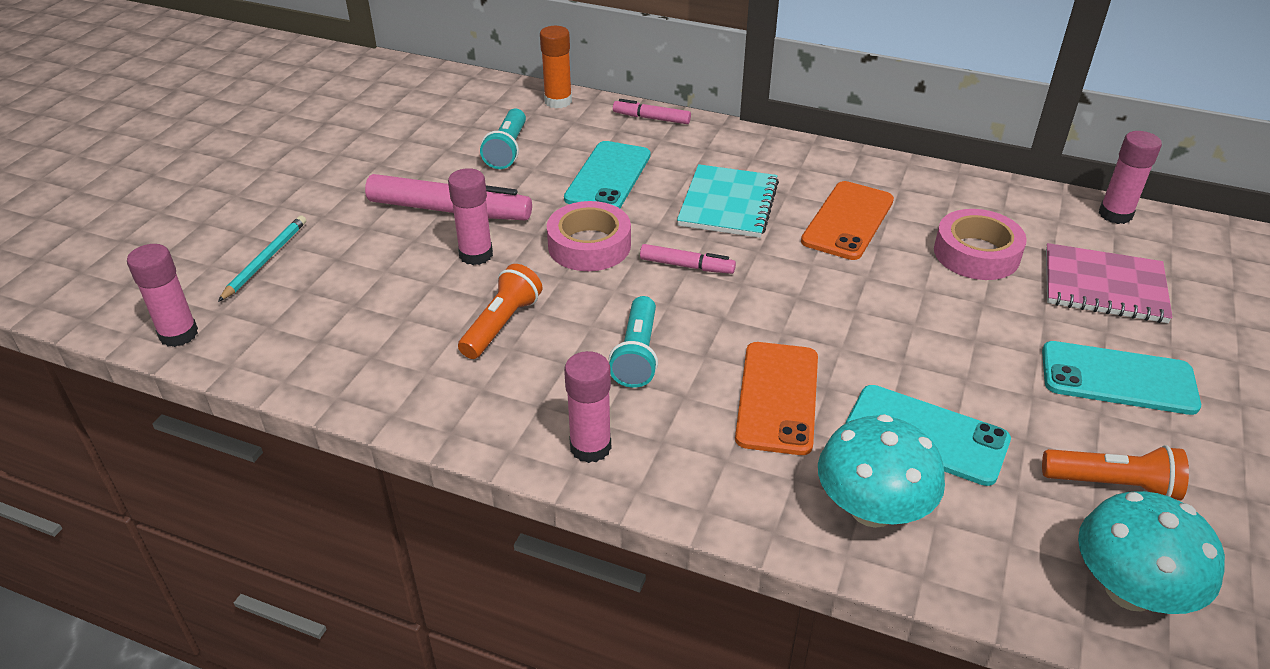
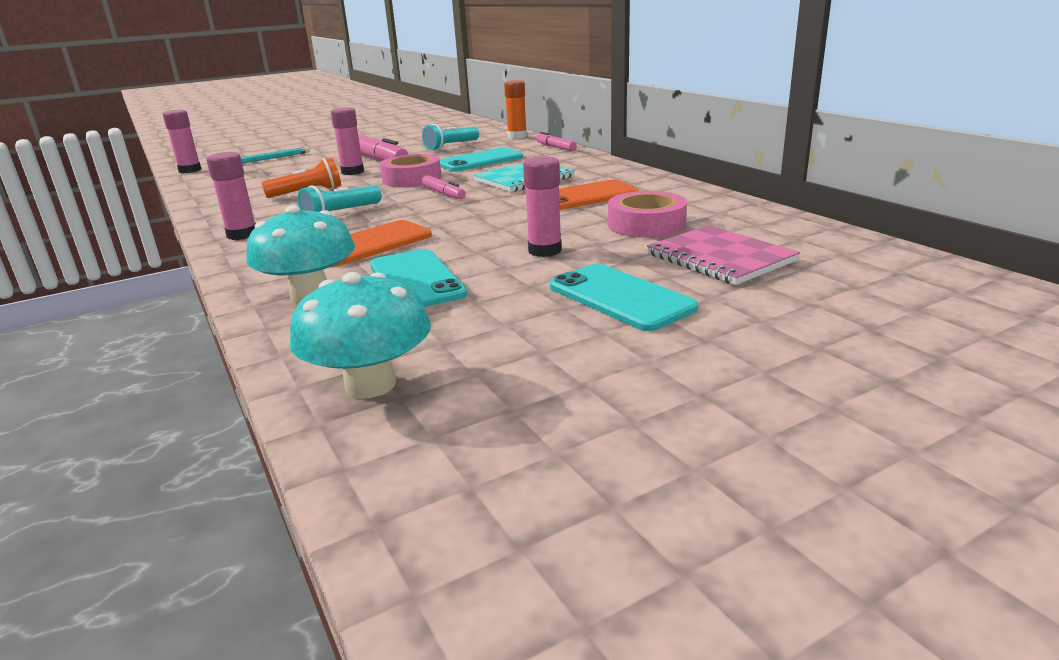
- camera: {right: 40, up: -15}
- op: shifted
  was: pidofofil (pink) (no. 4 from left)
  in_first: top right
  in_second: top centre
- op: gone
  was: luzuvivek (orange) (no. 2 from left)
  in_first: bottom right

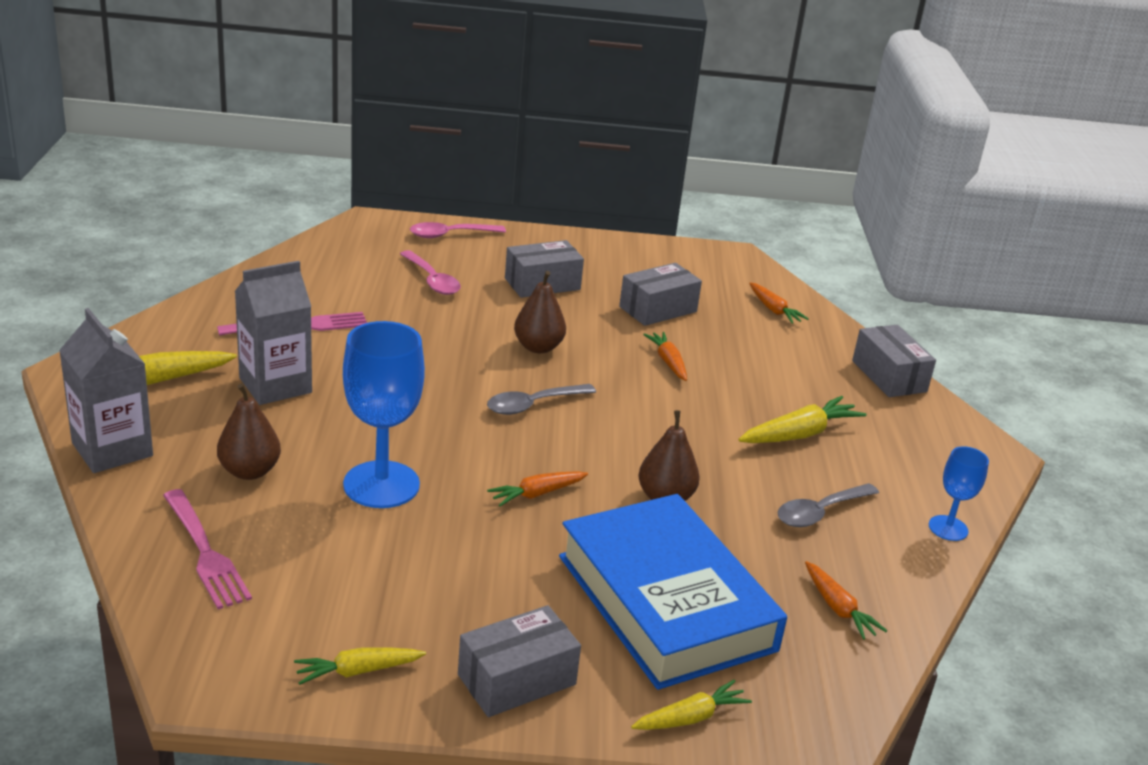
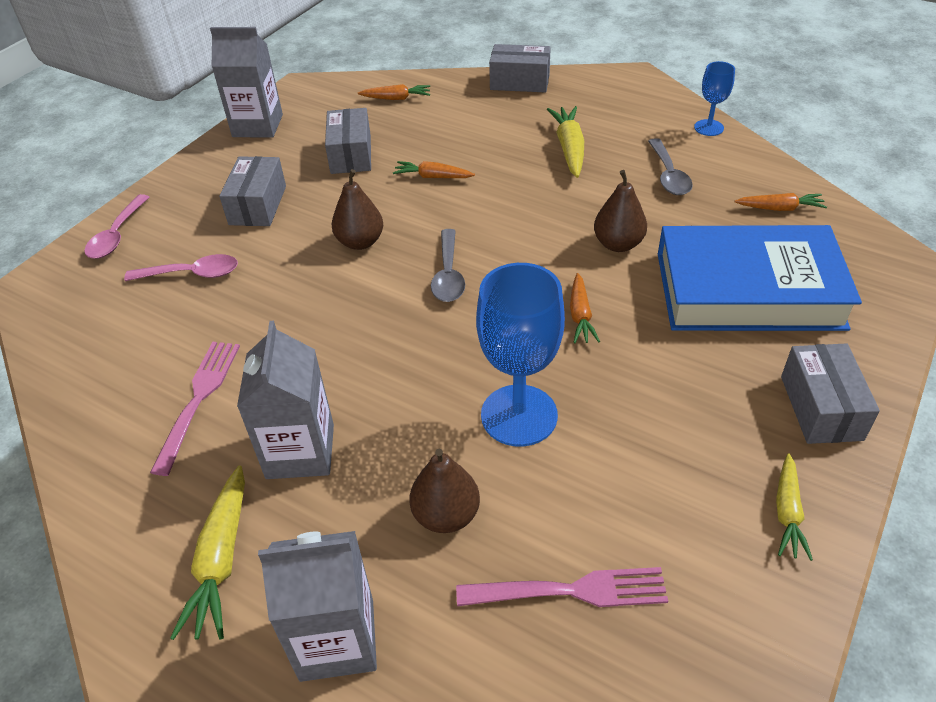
- camera: {right: -55, up: 15}
- op: gone
  was: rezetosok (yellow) (no. 3 from left)
  in_first: bottom centre
- op: new
  now: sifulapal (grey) (no. 1 from left)
  in_second: top left

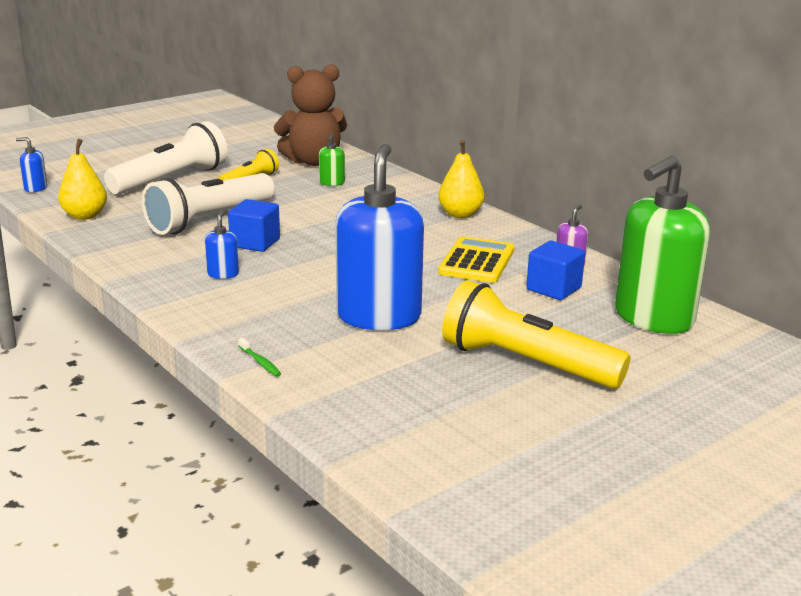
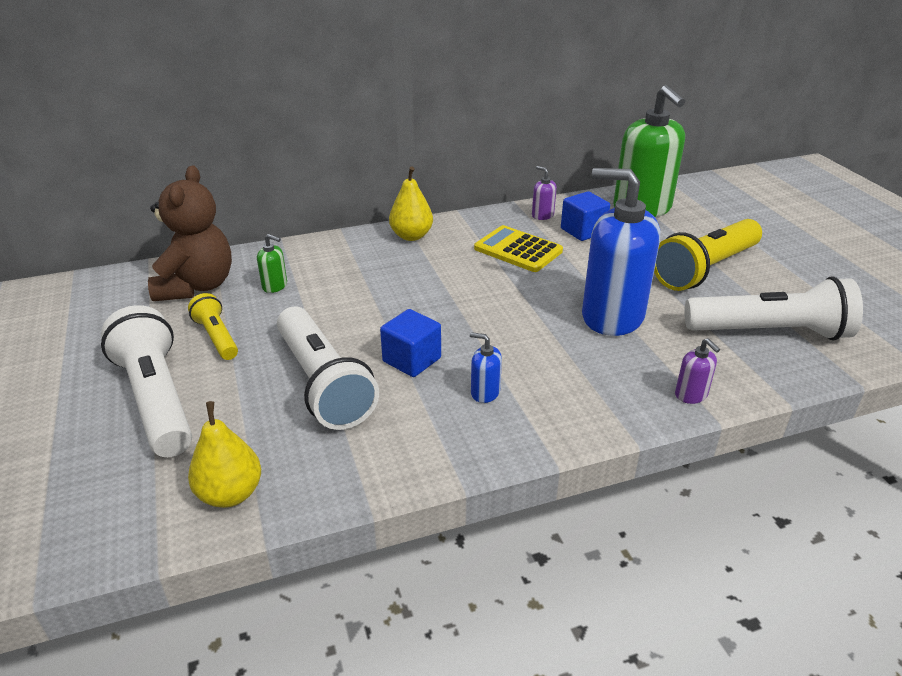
- camera: {right: -70, up: 10}
- op: gone
  was: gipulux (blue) (no. 1 from left)
  in_first: top left
- op: swapped
  was: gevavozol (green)
  now: gipulux (purple) (no. 2 from left)
  in_first: middle left
  in_second: middle right
- op: new
  now: luzuvivek (white) (no. 3 from left)
  in_second: middle right

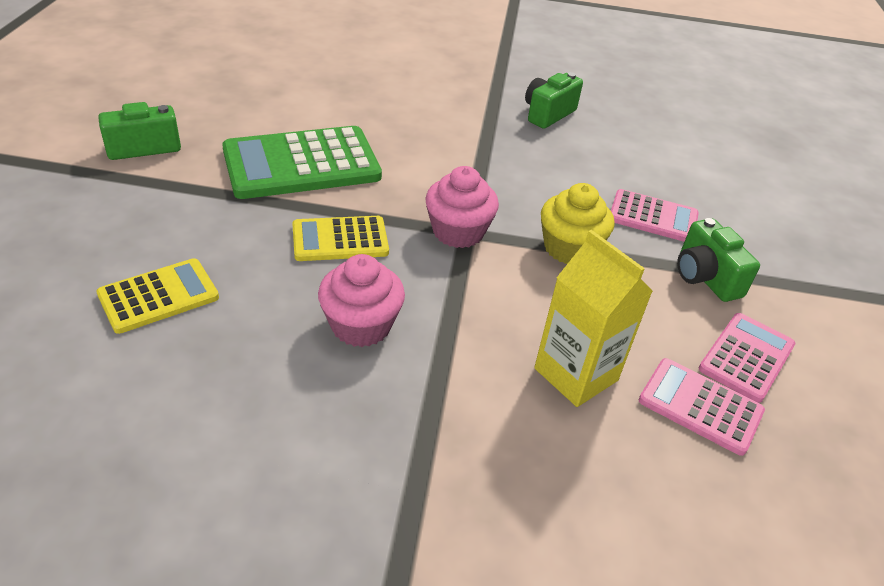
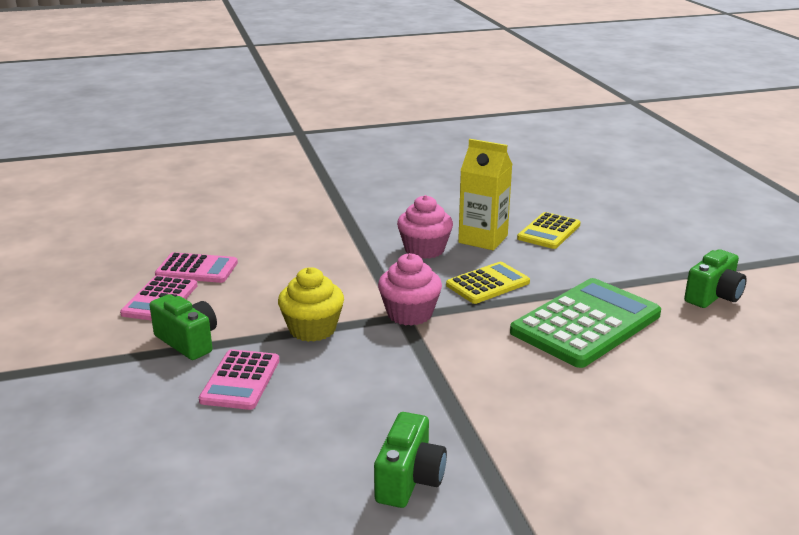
- camera: {right: 160, up: -15}
- op: rotated
  was: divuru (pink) (no. 1 from left in the first image)
  in_first: middle right
  in_second: bottom left
  clockwise: -75
- op: shifted
  was: sifulapal (yellow)
  in_first: middle right
  in_second: centre

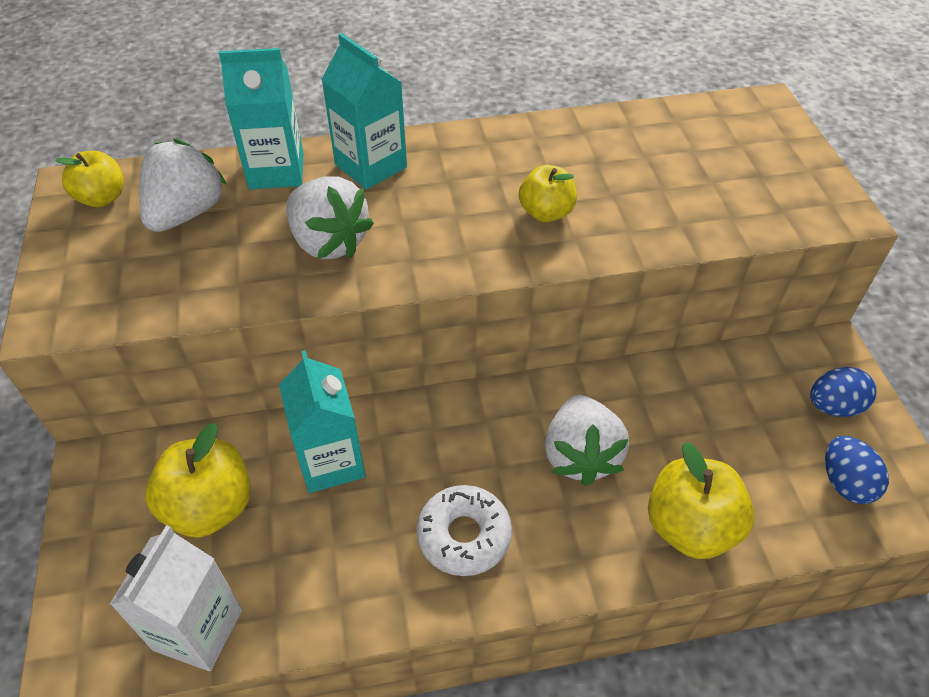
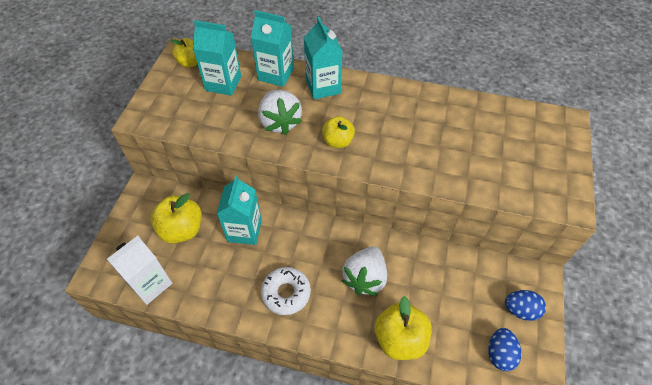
- camera: {right: 25, up: 5}
- op: swapped
  was: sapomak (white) (no. 1 from left)
  now: sifulapal (turquoise) (no. 1 from left)
  in_first: top left
  in_second: top left
- op: shifted
  was: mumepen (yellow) (no. 3 from left)
  in_first: top centre
  in_second: centre

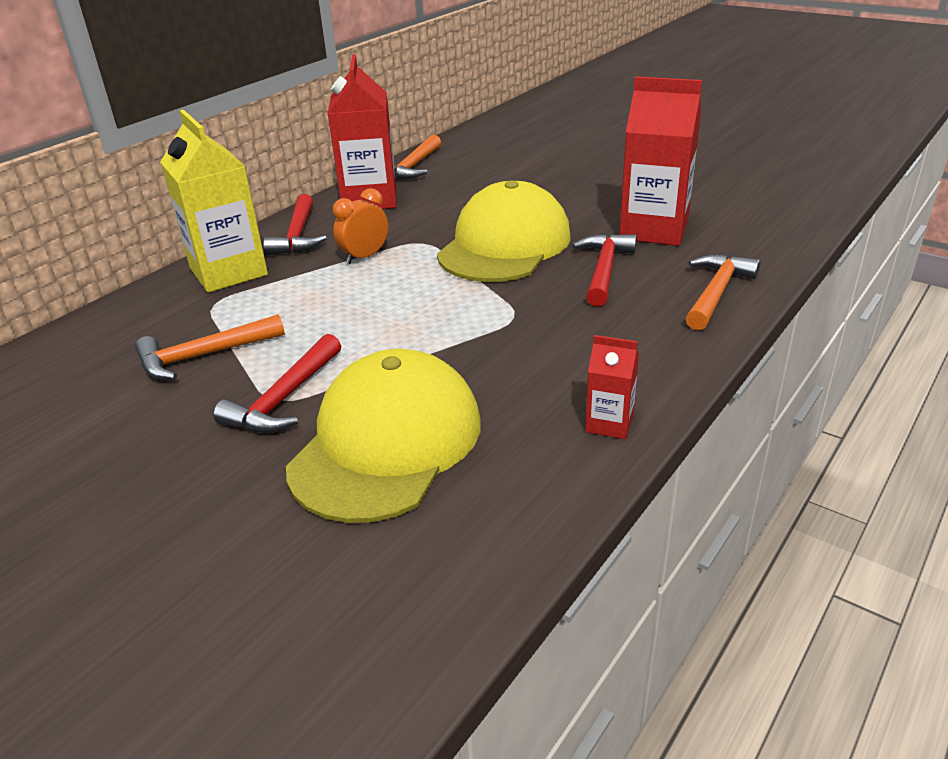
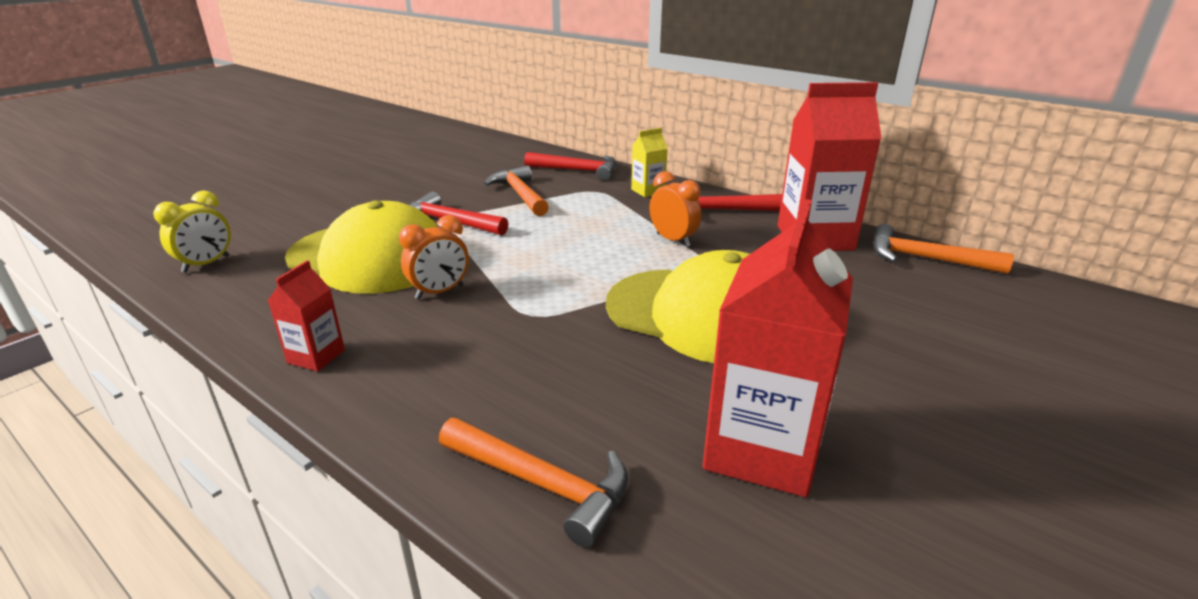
- camera: {right: 90, up: -5}
- op: scaled
  was: sifulapal (yellow)
  in_first: top left
  in_second: top centre
  ratio: 0.48
- op: shifted
  was: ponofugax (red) (no. 3 from left in the first image)
  now: ponofugax (red) (no. 2 from left)
  in_first: centre
  in_second: top centre
- op: new
  now: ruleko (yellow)
  in_second: middle left
- op: new
  now: ruleko (orange) (no. 1 from left)
  in_second: centre

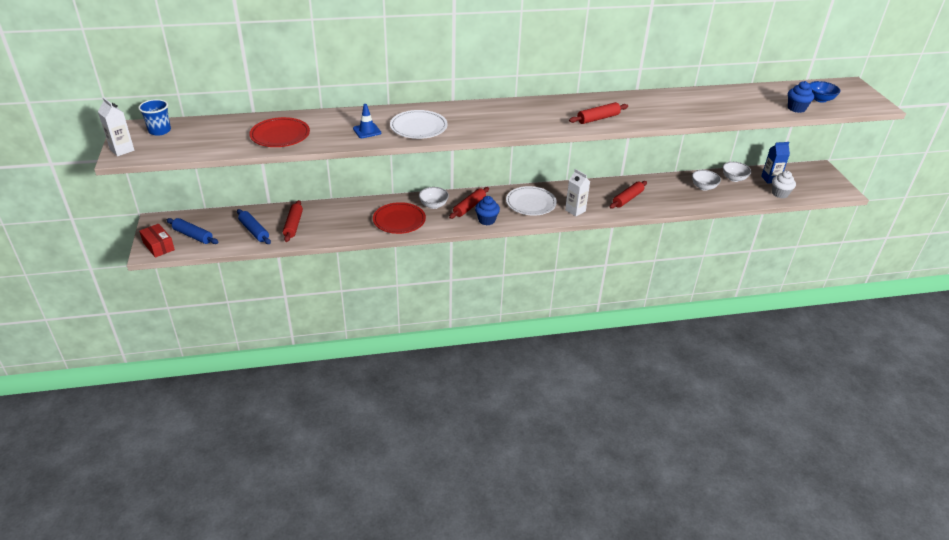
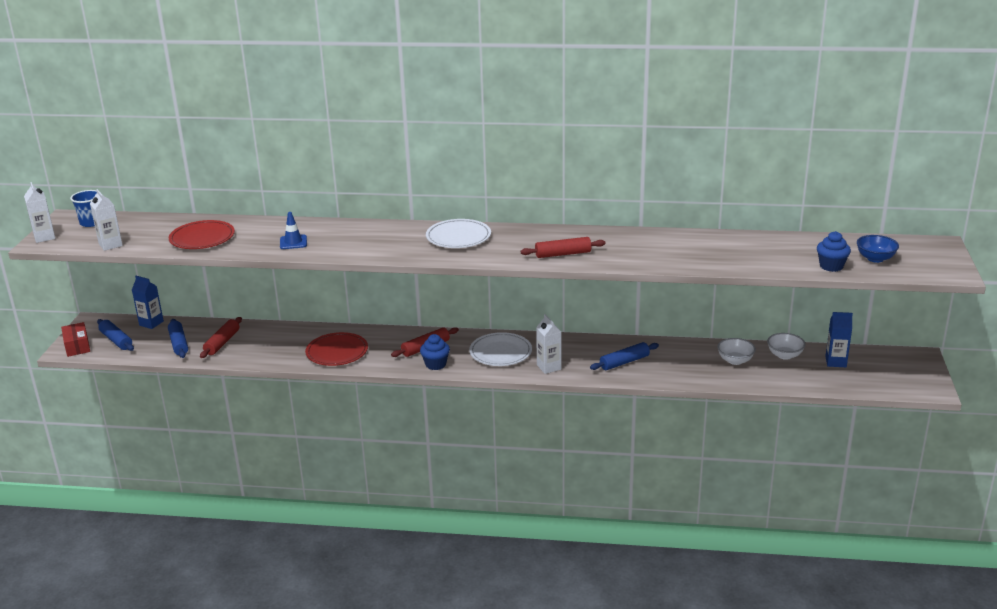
- camera: {right: 20, up: -10}
- op: shifted
  was: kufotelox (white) (no. 1 from left)
  in_first: top centre
  in_second: centre
- op: gone
  was: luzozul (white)
  in_first: middle right
- op: repainted
  was: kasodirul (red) (no. 4 from left)
  now: kasodirul (blue) (no. 3 from left)
  in_first: centre
  in_second: centre
- op: gone
  was: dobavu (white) (no. 1 from left)
  in_first: centre
- op: new
  now: sifulapal (white) (no. 2 from left)
  in_second: middle left
- op: new
  now: sifulapal (blue) (no. 1 from left)
  in_second: middle left

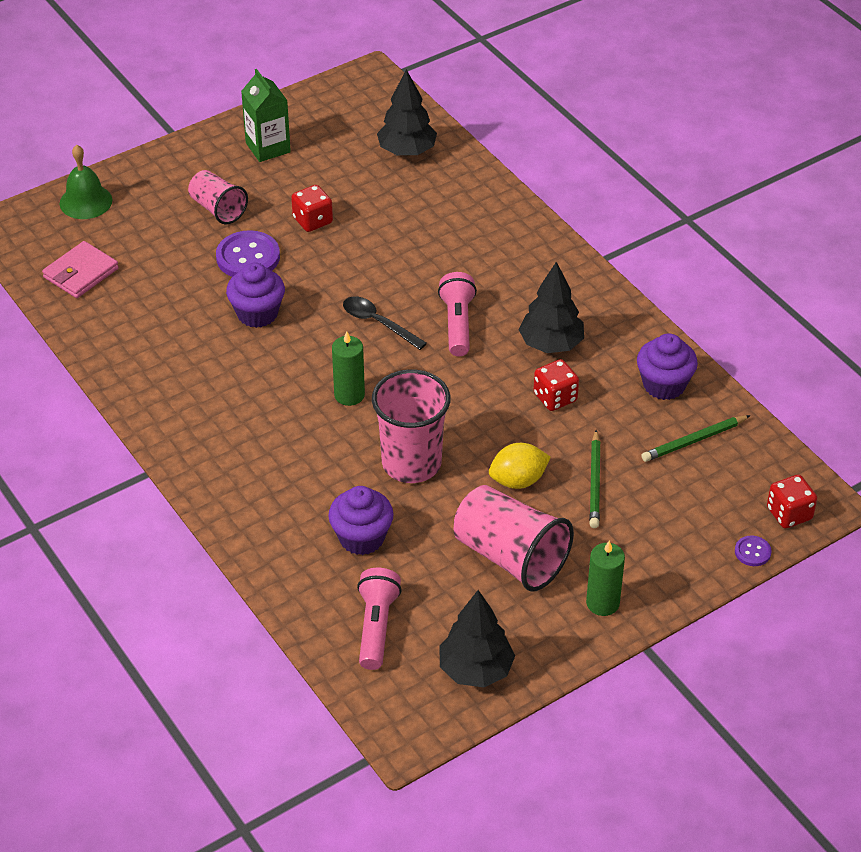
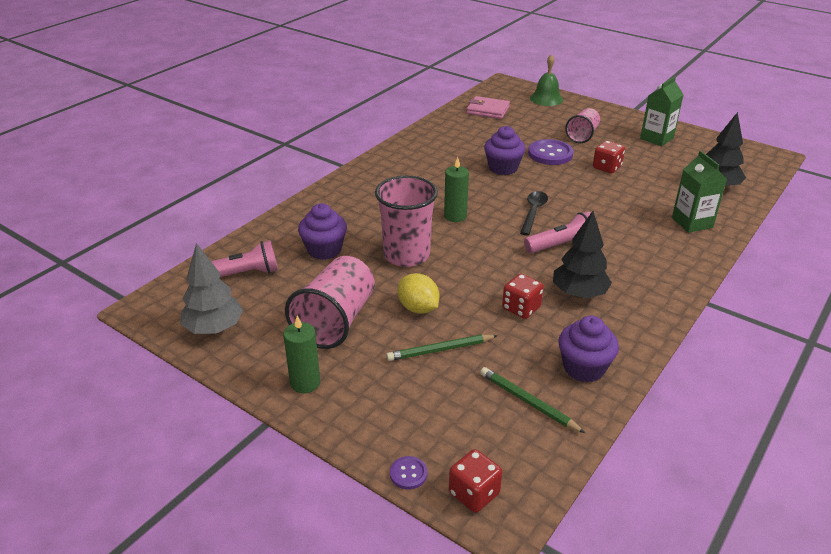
- camera: {right: 70, up: -10}
- op: repainted
  was: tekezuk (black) (no. 2 from left)
  now: tekezuk (grey)
  in_first: bottom centre
  in_second: middle left
- op: new
  now: sifulapal (green) (no. 2 from left)
  in_second: middle right

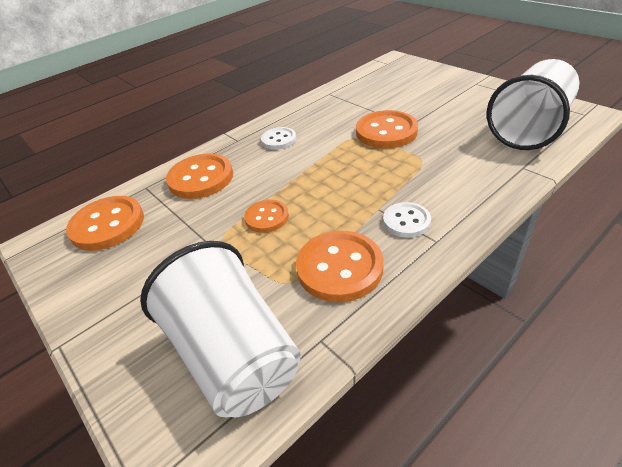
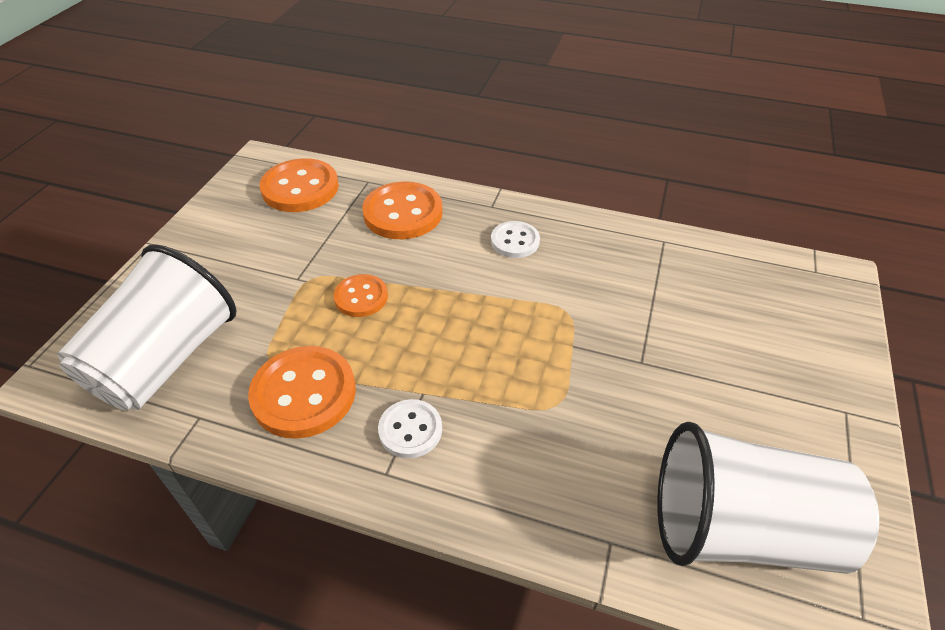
- camera: {right: 55, up: 5}
- op: gone
  was: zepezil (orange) (no. 5 from left)
  in_first: top centre

